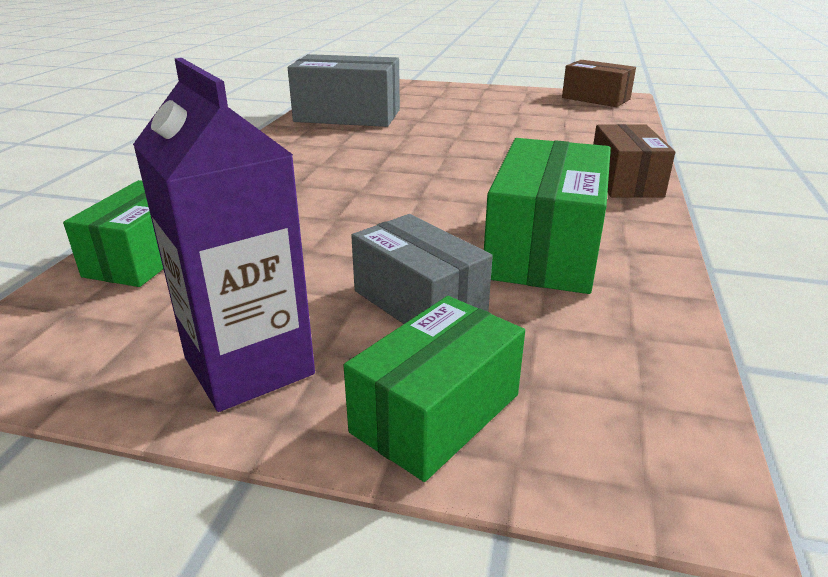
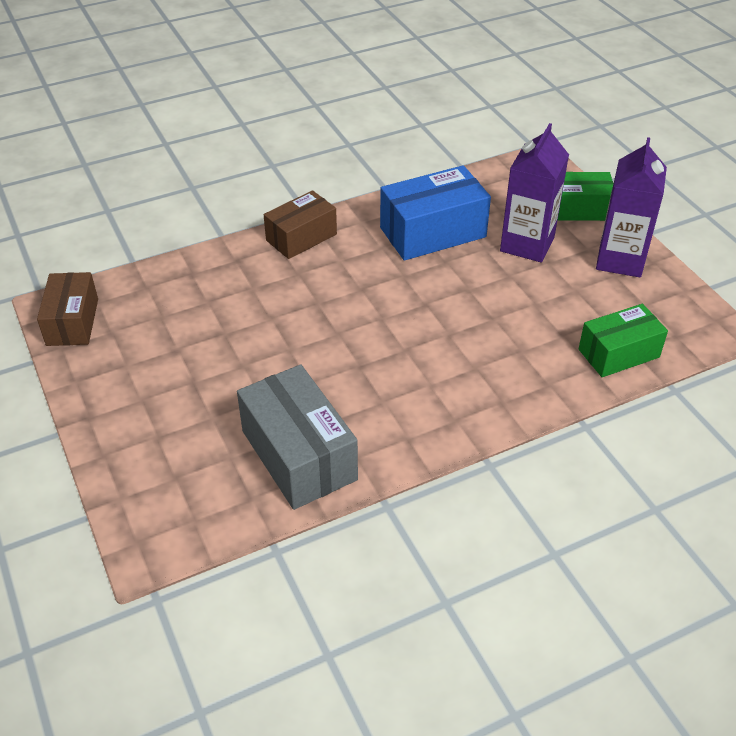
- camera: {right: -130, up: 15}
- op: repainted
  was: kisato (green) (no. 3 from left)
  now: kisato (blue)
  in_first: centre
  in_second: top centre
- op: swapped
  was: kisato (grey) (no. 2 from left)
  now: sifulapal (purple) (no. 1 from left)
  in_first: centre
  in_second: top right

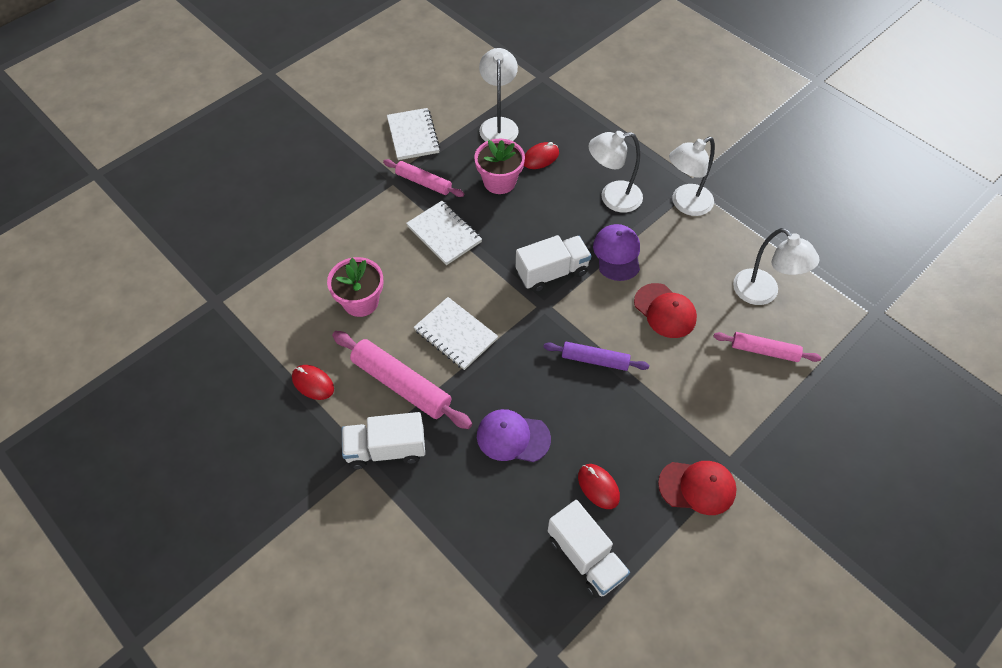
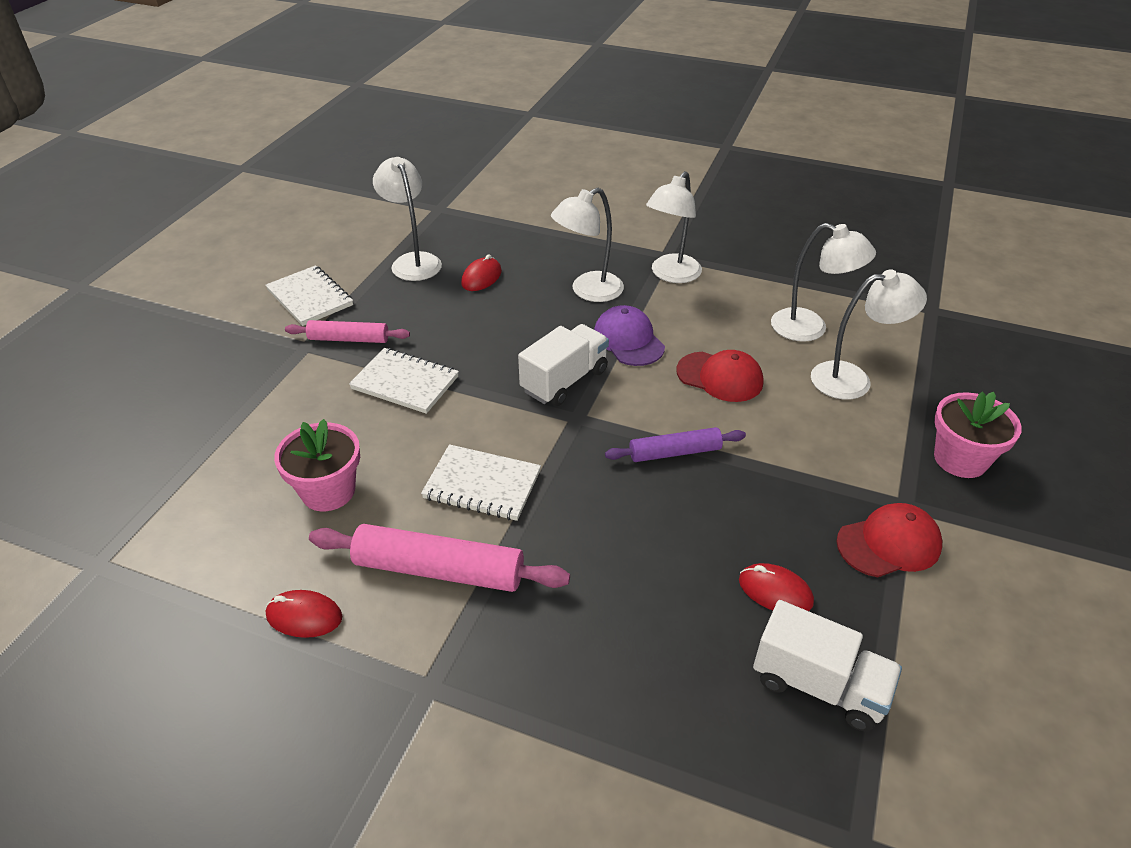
- camera: {right: -25, up: -15}
- op: shifted
  was: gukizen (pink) (no. 2 from left)
  in_first: top centre
  in_second: middle right
- op: swapped
  was: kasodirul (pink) (no. 3 from left)
  now: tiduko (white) (no. 5 from left)
  in_first: middle right
  in_second: middle right
- op: gone
  was: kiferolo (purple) (no. 1 from left)
  in_first: centre
- op: gone
  was: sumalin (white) (no. 1 from left)
  in_first: centre

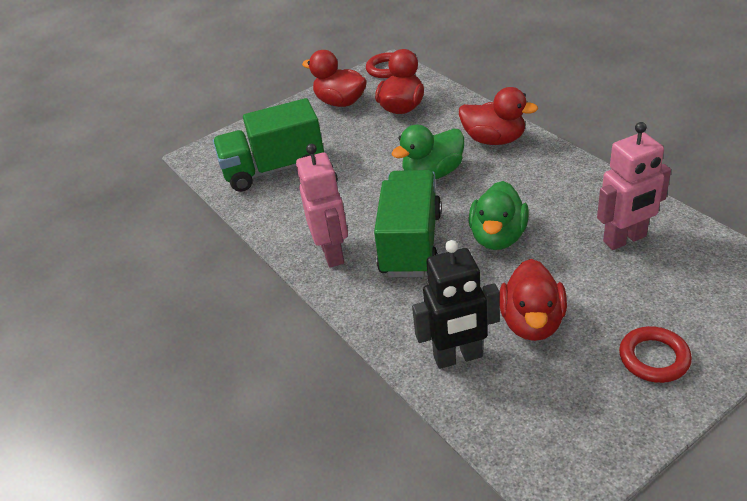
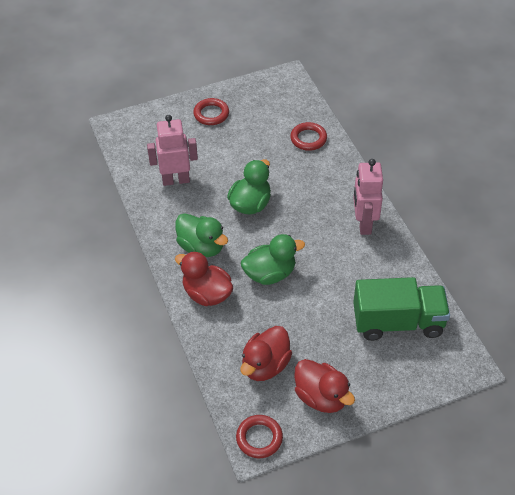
- camera: {right: -170, up: 10}
- op: gone
  was: sumalin (green) (no. 2 from left)
  in_first: centre
- op: swapped
  was: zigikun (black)
  now: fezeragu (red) (no. 3 from left)
  in_first: centre
  in_second: top centre
- op: gone
  was: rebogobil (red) (no. 4 from left)
  in_first: middle right
- op: new
  now: rebogobil (green) (no. 1 from left)
  in_second: centre

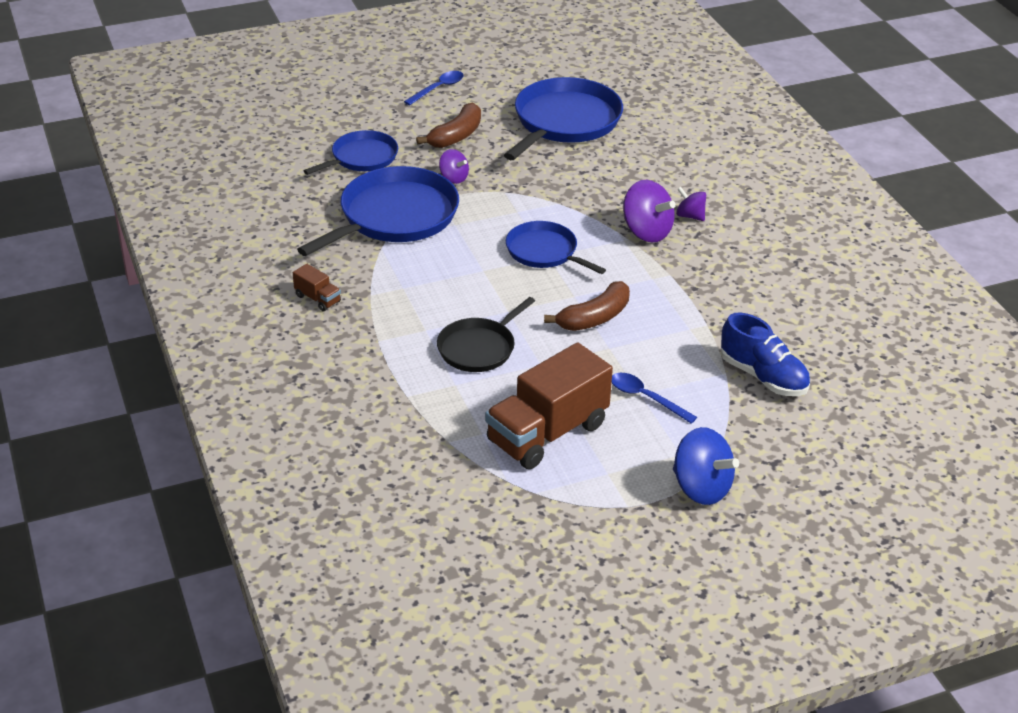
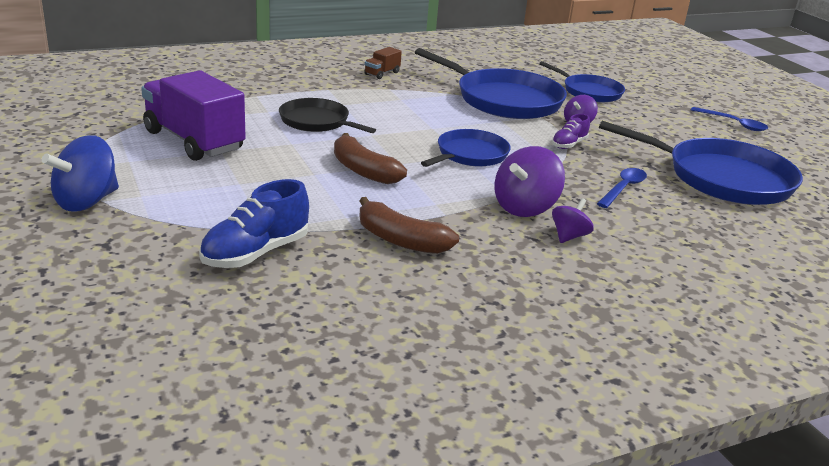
- camera: {right: 85, up: -10}
- op: shifted
  was: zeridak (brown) (no. 1 from left in the first image)
  now: zeridak (brown) (no. 2 from left)
  in_first: top centre
  in_second: centre
- op: repainted
  was: sumalin (brown) (no. 2 from left)
  now: sumalin (purple)
  in_first: centre
  in_second: top left
- op: shifted
  was: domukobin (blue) (no. 2 from left in the first image)
  now: domukobin (blue) (no. 1 from left)
  in_first: centre
  in_second: middle right
- op: new
  now: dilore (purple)
  in_second: top right

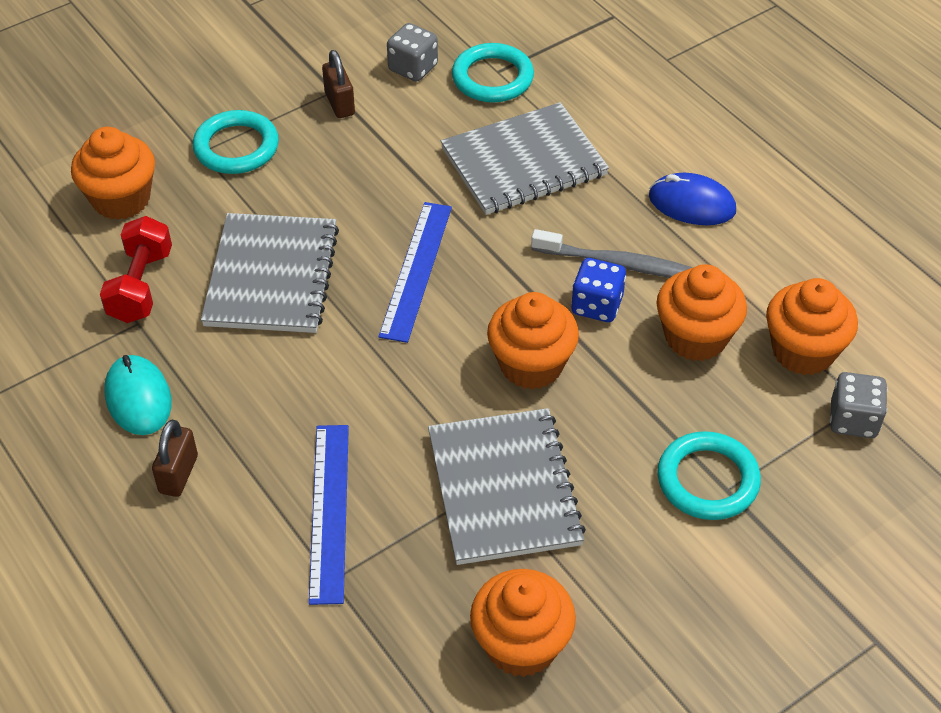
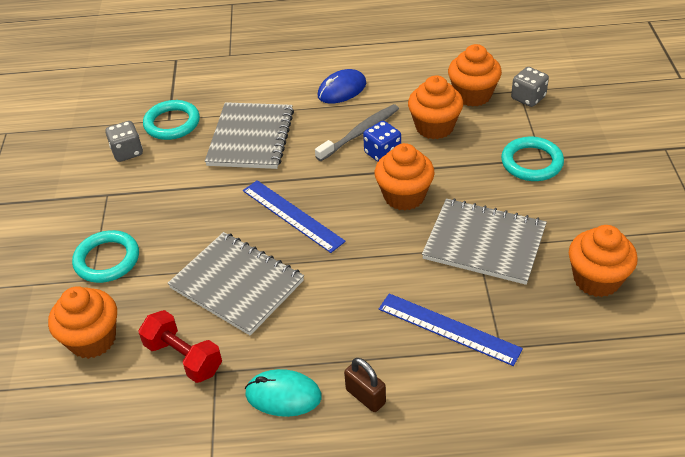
- camera: {right: -55, up: -5}
- op: gone
  was: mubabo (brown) (no. 2 from left)
  in_first: top centre

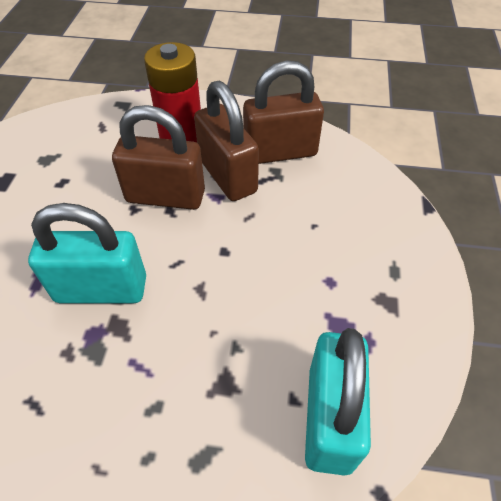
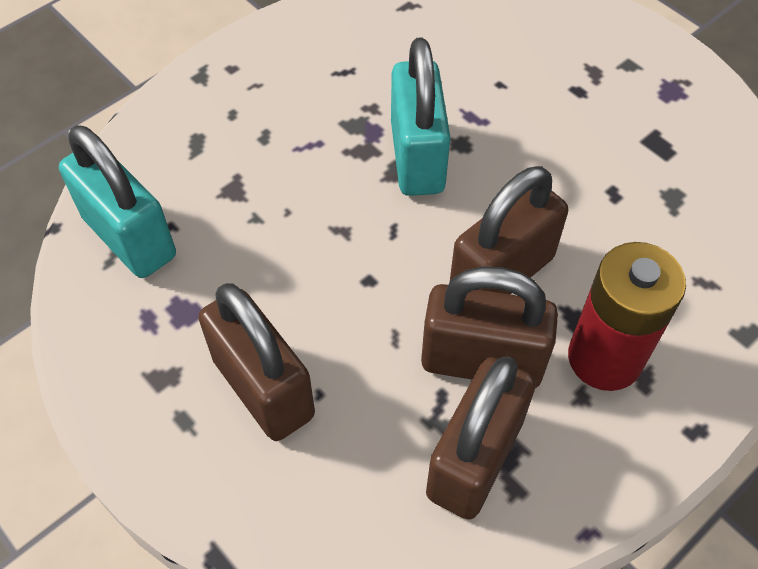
- camera: {right: 130, up: 5}
- op: rotated
  was: mubabo (turquoise) (no. 1 from left in the first image)
  in_first: middle left
  in_second: top centre
  clockwise: -45
- op: new
  now: mubabo (brown) (no. 1 from left)
  in_second: centre

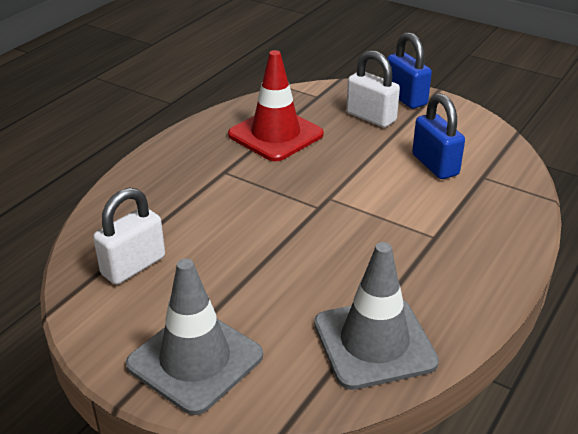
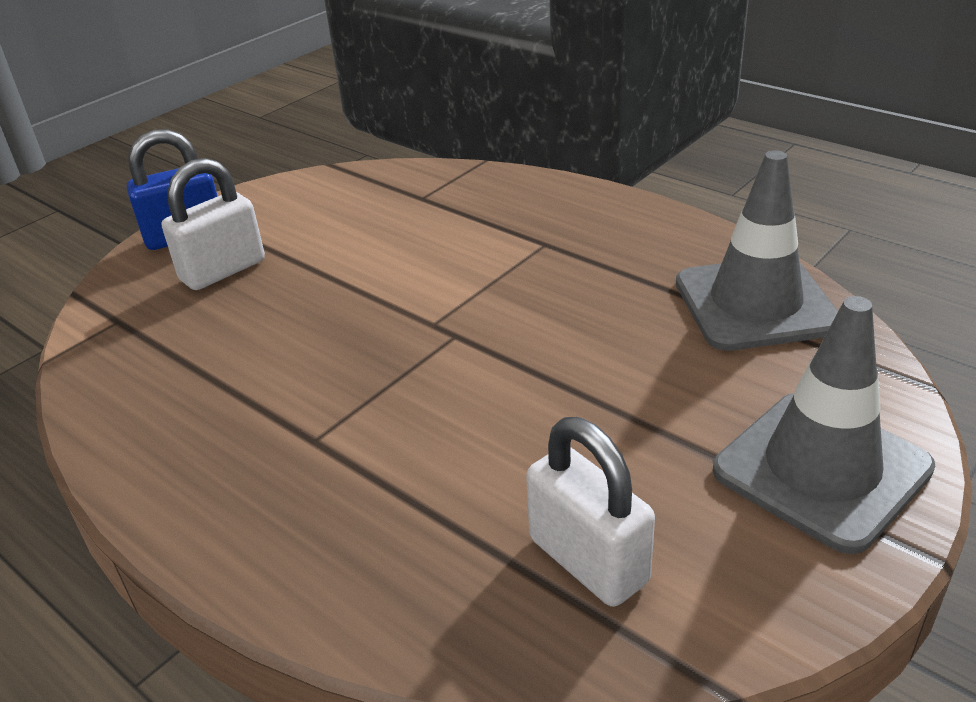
- camera: {right: -80, up: 0}
- op: gone
  was: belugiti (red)
  in_first: top centre
- op: gone
  was: mubabo (blue) (no. 2 from left)
  in_first: top right

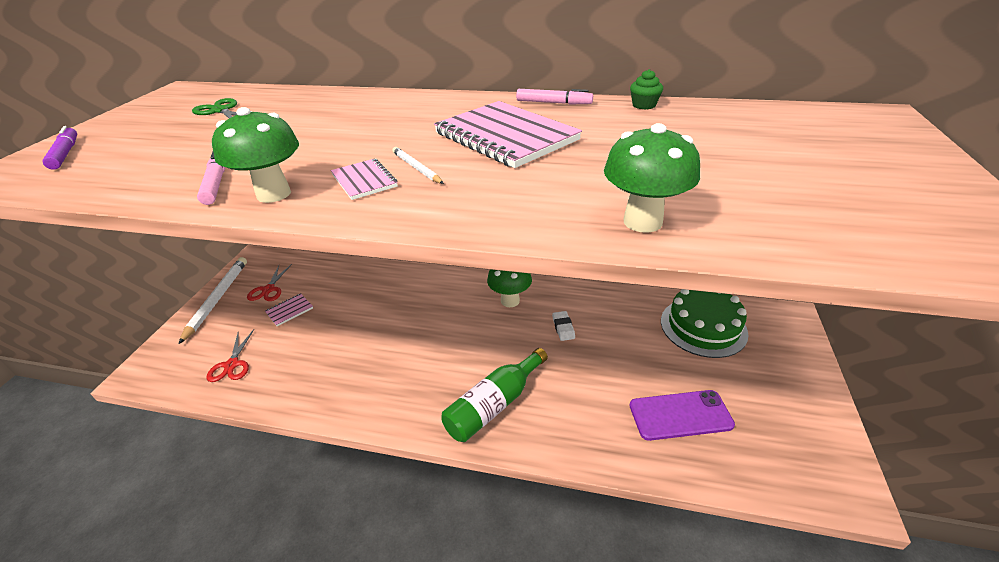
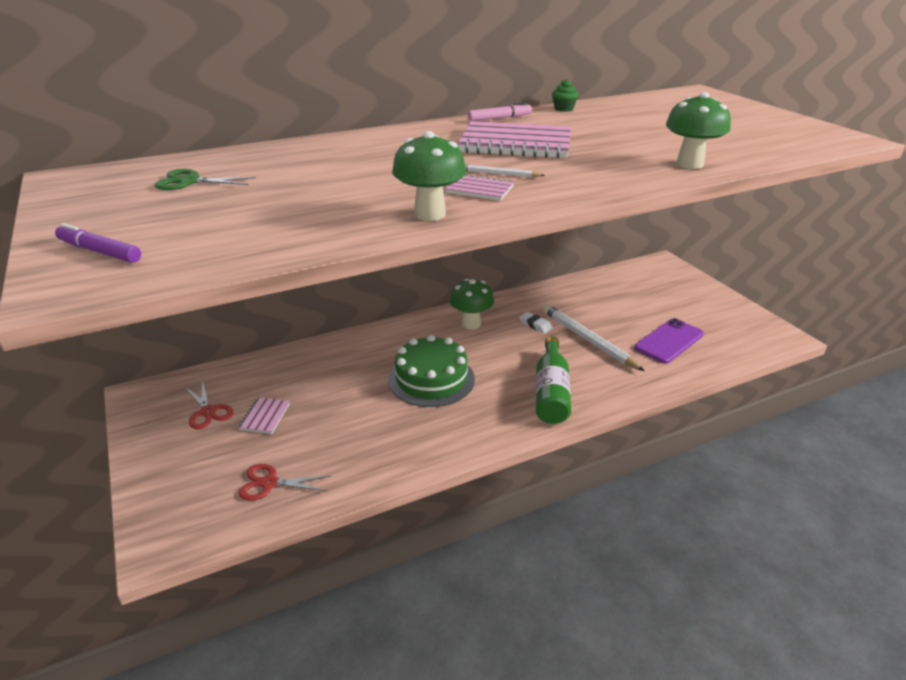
- camera: {right: -40, up: -5}
- op: gone
  was: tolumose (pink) (no. 1 from left)
  in_first: top left
- op: shifted
  was: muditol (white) (no. 1 from left in the first image)
  now: muditol (white) (no. 2 from left)
  in_first: middle left
  in_second: centre
- op: shifted
  was: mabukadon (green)
  in_first: middle right
  in_second: centre
- op: rotated
  was: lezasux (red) (no. 1 from left in the first image)
  in_first: middle left
  in_second: bottom left
  clockwise: 135

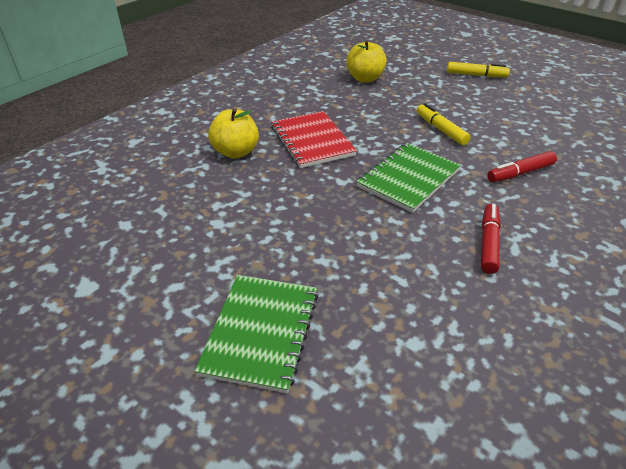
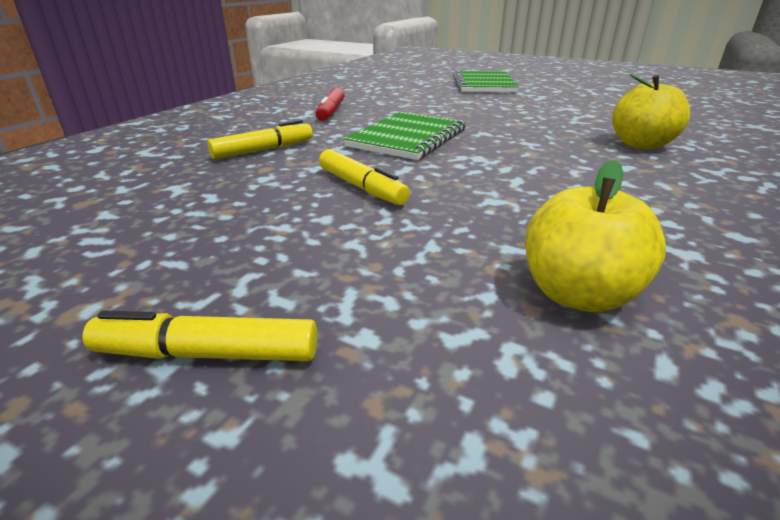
- camera: {right: 170, up: -10}
- op: gone
  was: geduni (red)
  in_first: top centre
- op: repainted
  was: tolumose (red) (no. 2 from left)
  now: tolumose (yellow) (no. 2 from left)
  in_first: middle right
  in_second: top centre

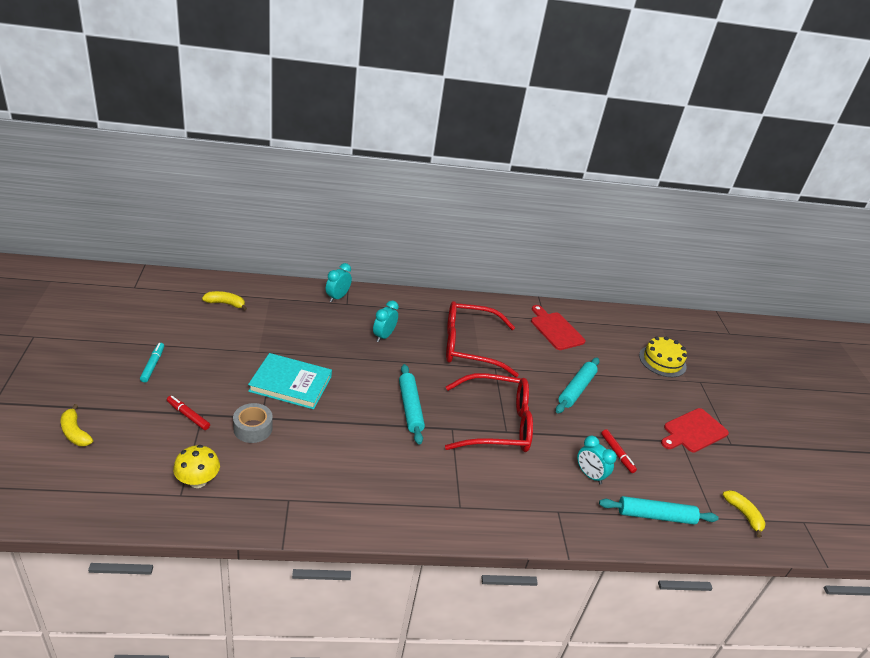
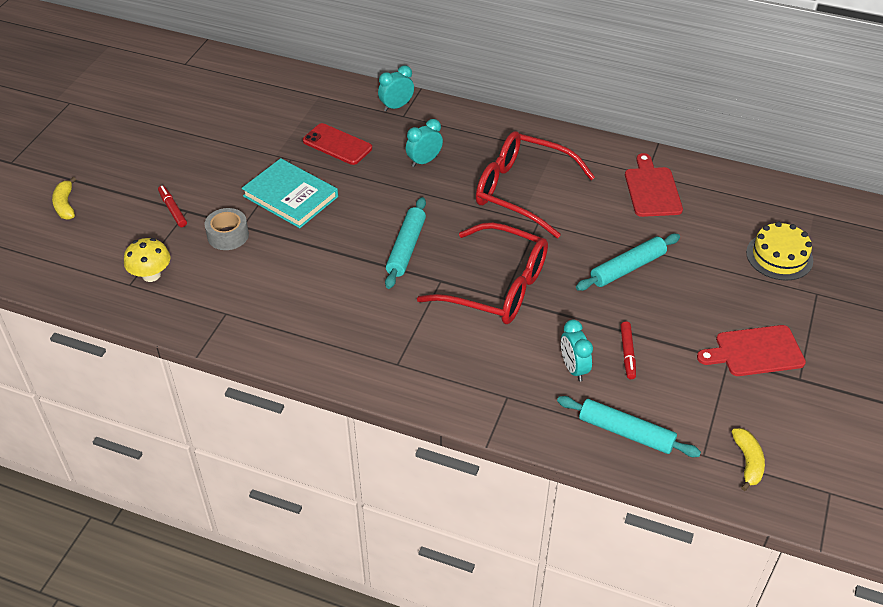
- camera: {right: 30, up: 10}
- op: gone
  was: zeridak (yellow) (no. 2 from left)
  in_first: middle left
- op: gone
  was: tolumose (turquoise)
  in_first: middle left
- op: new
  now: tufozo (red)
  in_second: top centre

